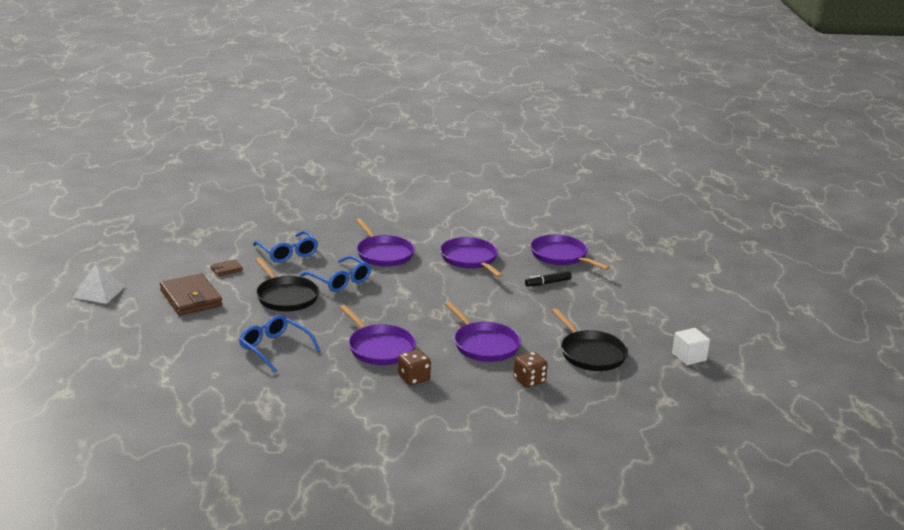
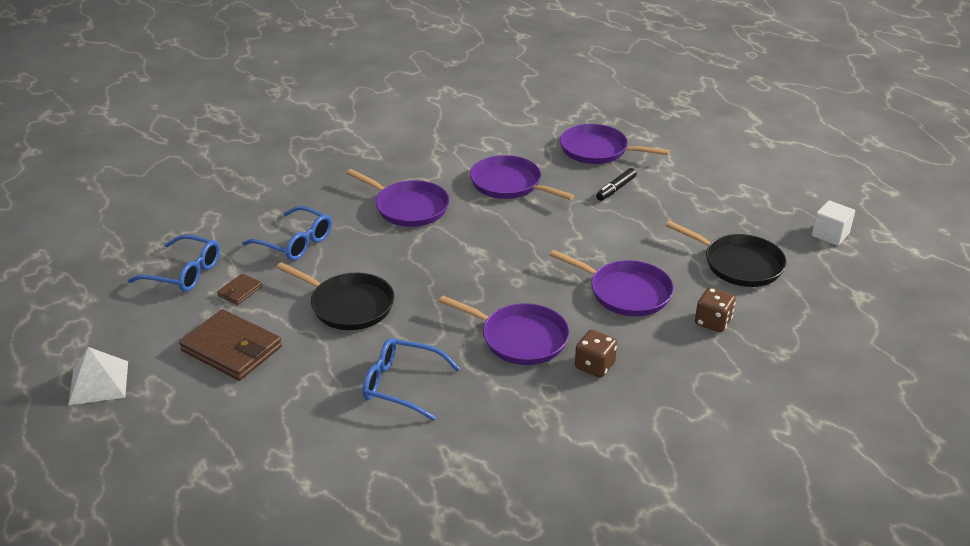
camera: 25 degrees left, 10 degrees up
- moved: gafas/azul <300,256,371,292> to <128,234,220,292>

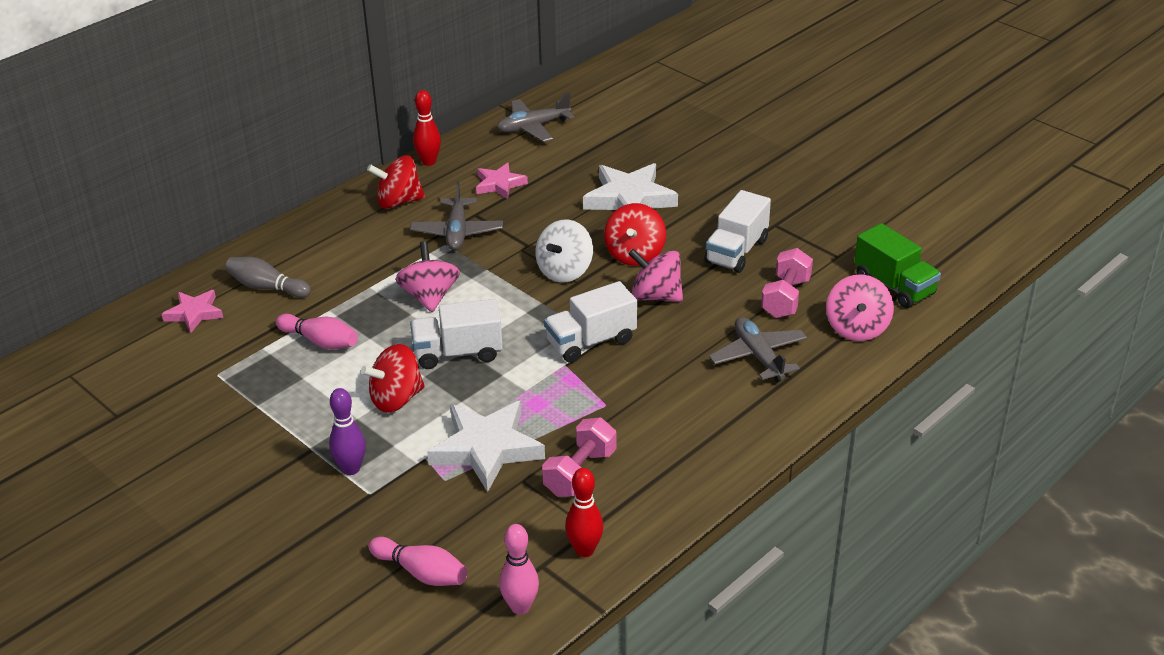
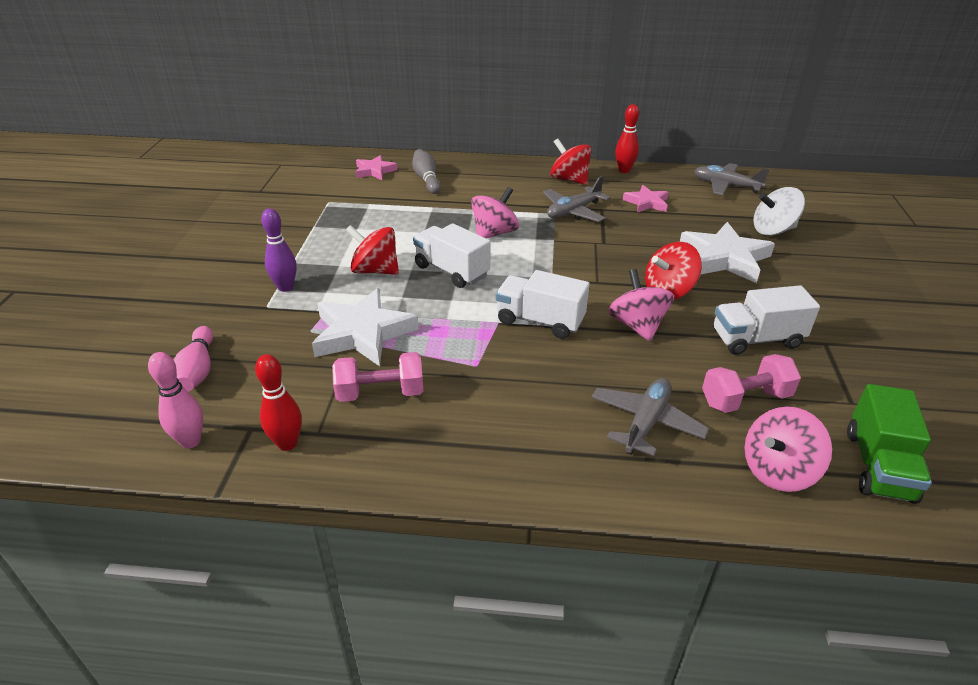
camera: 50 degrees right, 0 degrees up
- moved: peonza/blanco <536,219,593,283> to <754,187,805,236>
- removed: bolo/rosa <276,314,358,349>

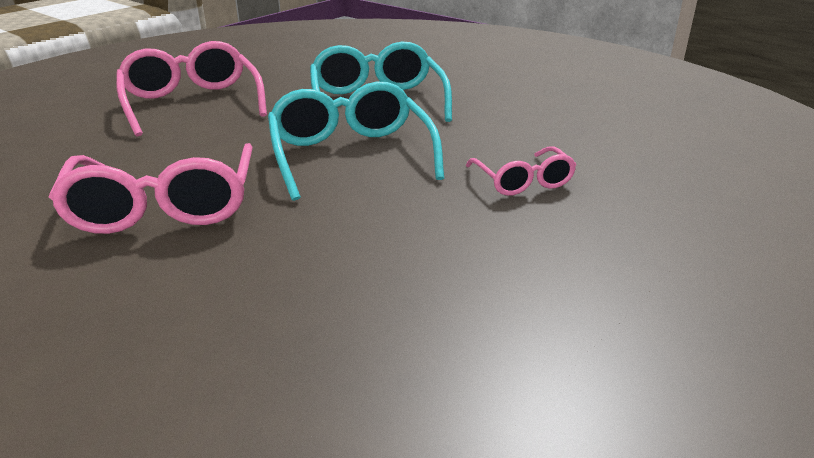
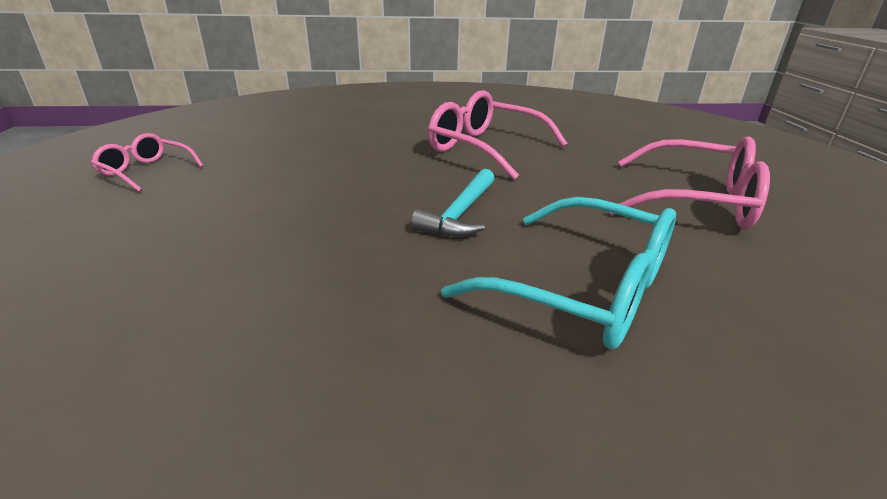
camera: 135 degrees right, 0 degrees up
- moved: gafas/rosa <466,146,576,196> to <91,133,204,192>
- replaced: gafas/turquesa <268,82,444,201> to martillo/turquesa <411,169,495,237>

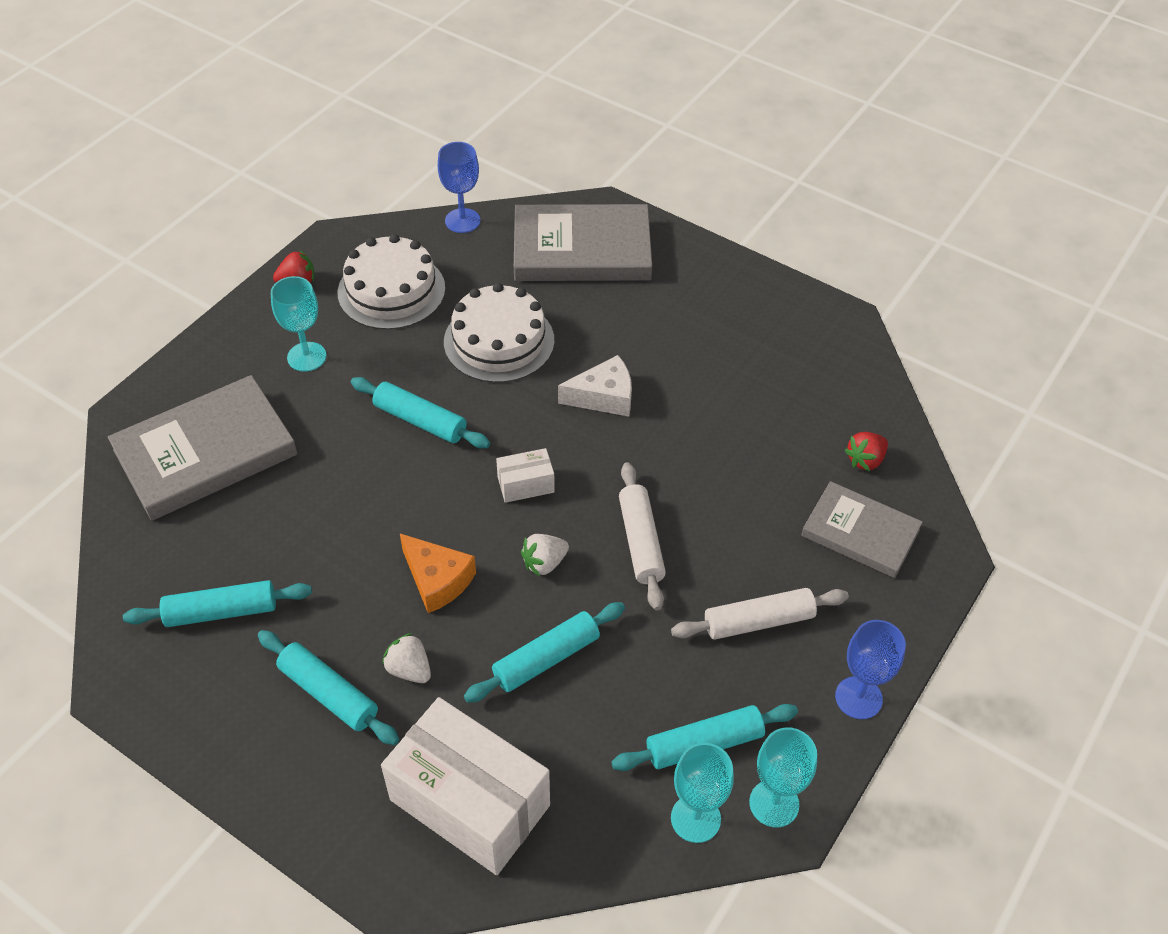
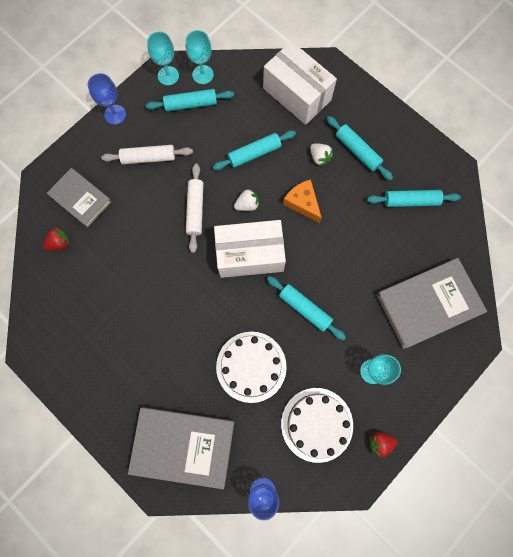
camera: 170 degrees left, 25 degrees up
- resized: caja/blanco <496,448,555,503> = <214,220,286,278> x2.24
- removed: queso/blanco <558,355,632,417>

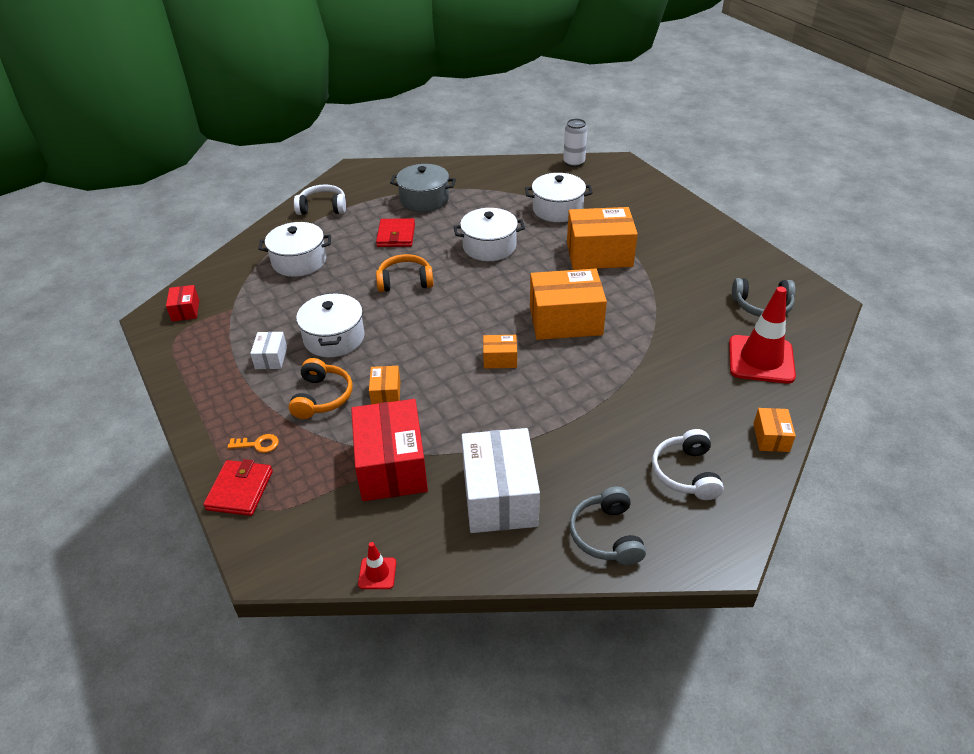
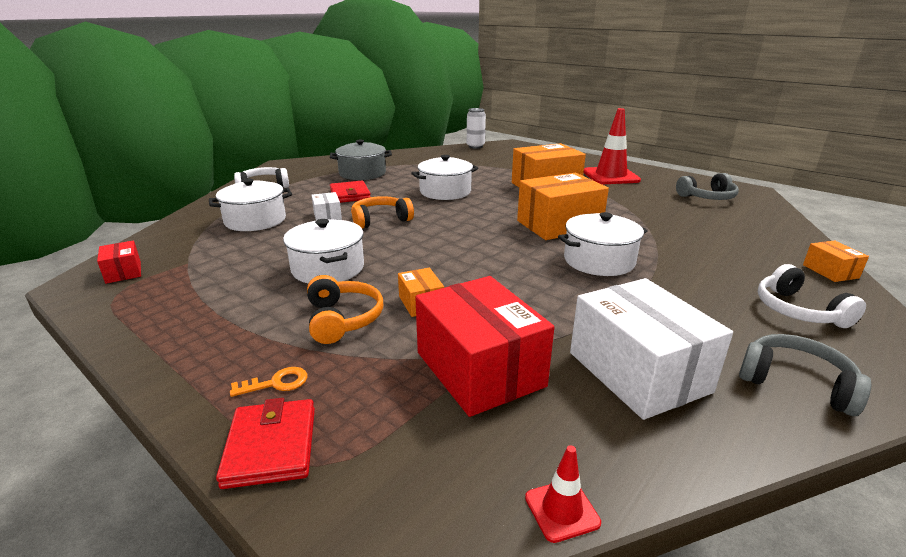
camera: 20 degrees left, 15 degrees down
- moved: caja/blanco <250,332,287,369> to <311,192,342,220>
- moved: olla/blanco <525,173,593,222> to <558,212,648,276>
- moved: cono de tráfico/rojo <729,286,796,384> to <584,108,641,184>
- turned: auriculares/gris <569,486,646,565> = <739,334,871,416> 150 degrees clockwise
- removed: caja/naranja <483,335,517,369>

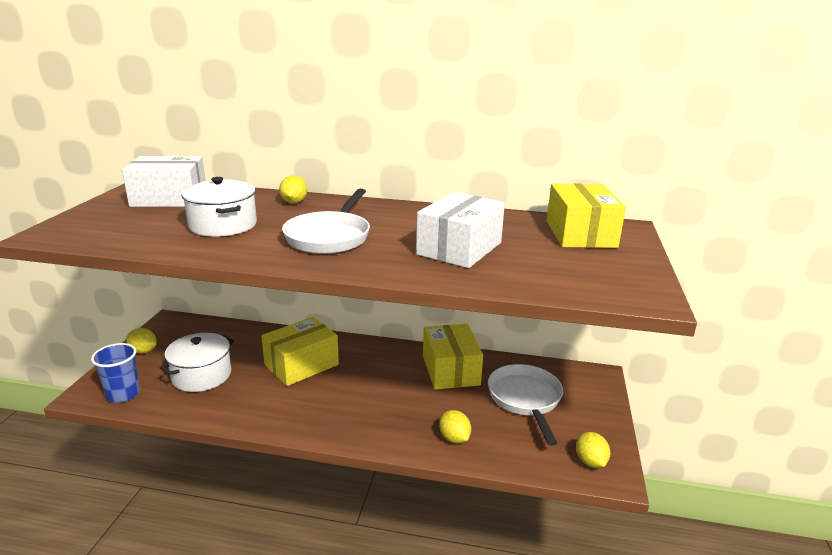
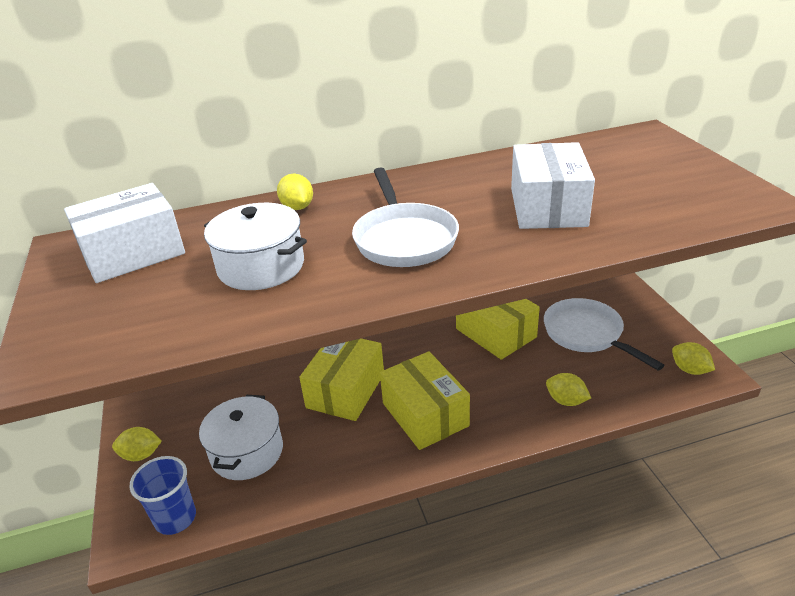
camera: 25 degrees left, 10 degrees up
- moved: caja/amarillo <547,183,626,248> to <380,351,470,450>

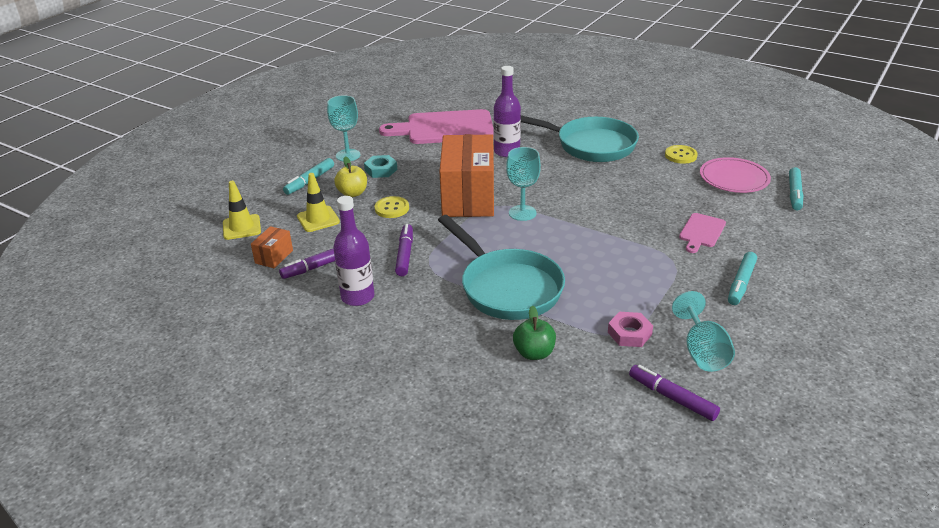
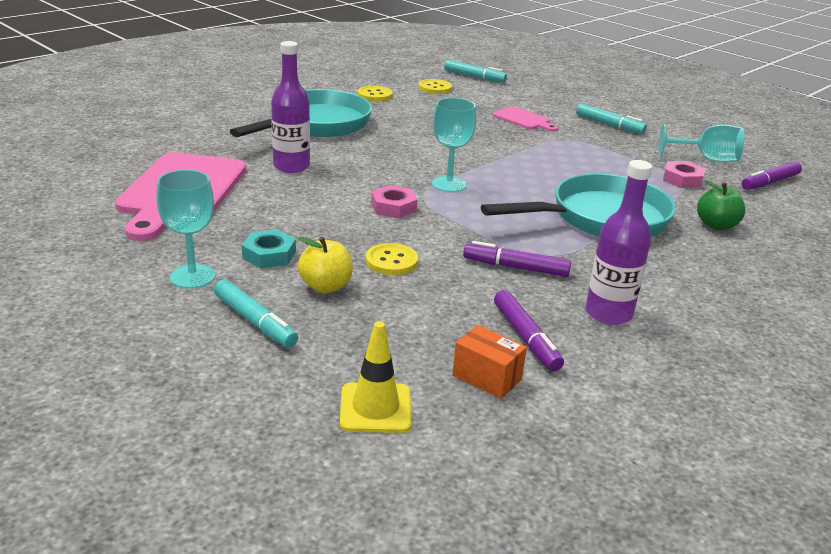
camera: 80 degrees left, 5 degrees down
- replaced: caja/naranja <439,134,494,217> to tuerca/rosa <371,185,418,218>
- replaced: plato/rosa <700,157,771,193> to botón/amarillo <418,79,452,94>
- removed: cono de tráfico/amarillo <297,173,340,232>

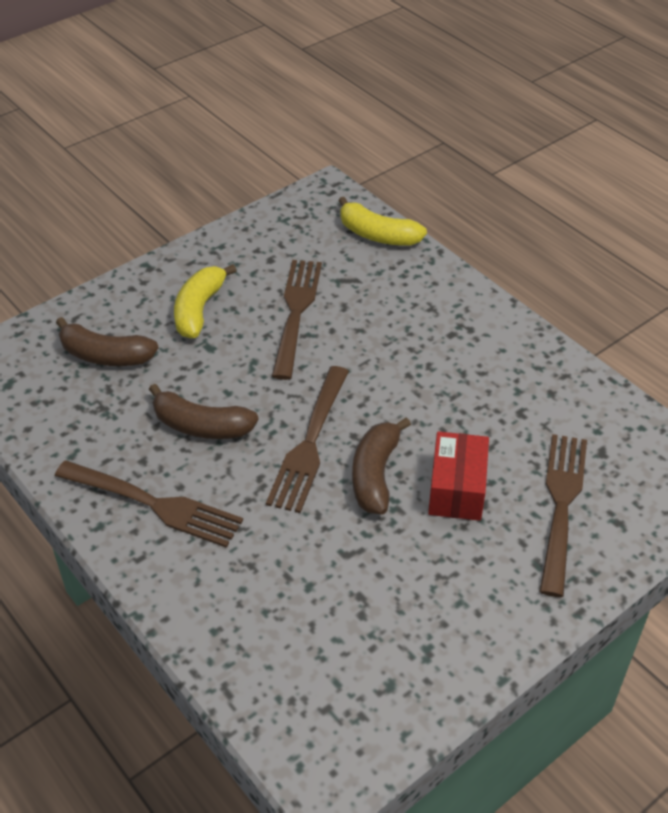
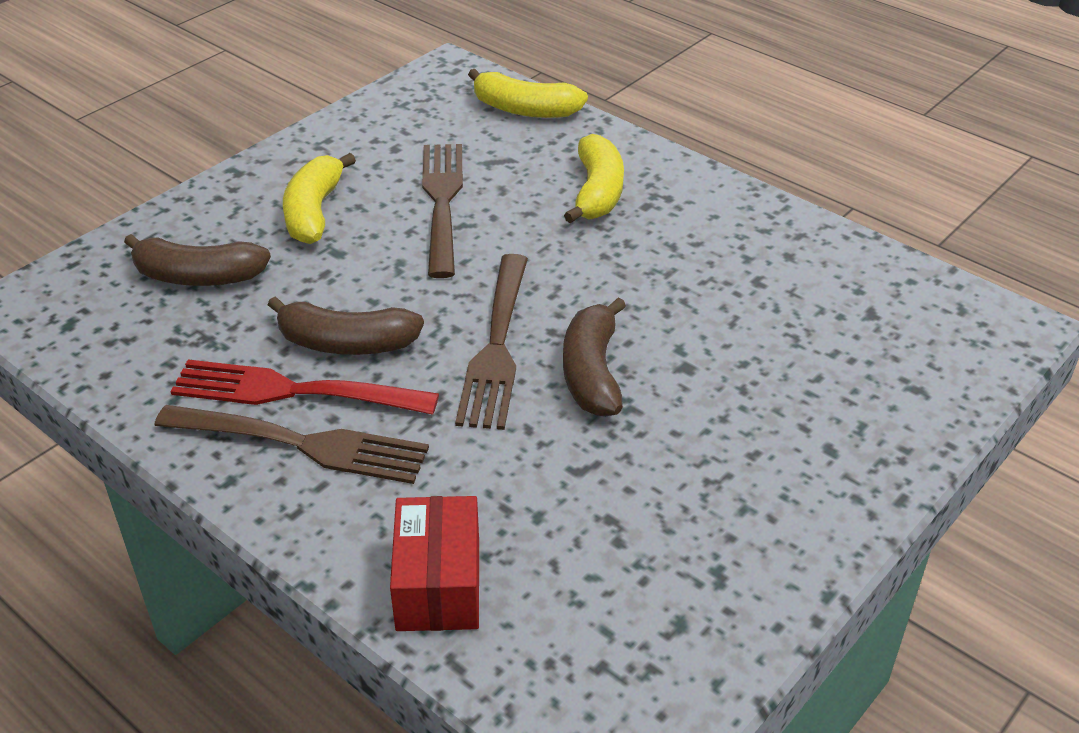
camera: 10 degrees left, 5 degrees down
- added: tenedor/rojo <170,360,439,415>
- moved: caja/rojo <428,431,489,521> to <390,496,479,631>
- added: plátano/amarillo <564,134,624,223>
- removed: tenedor/marrón <540,434,587,597>

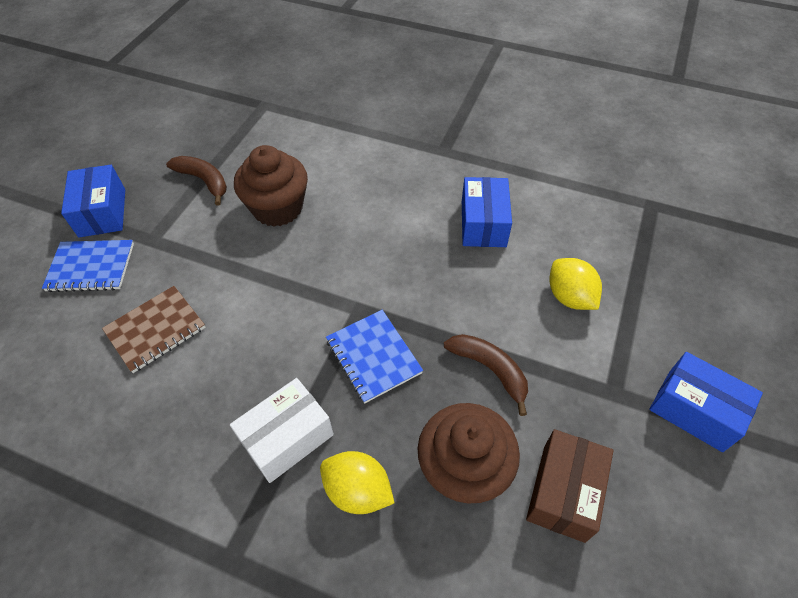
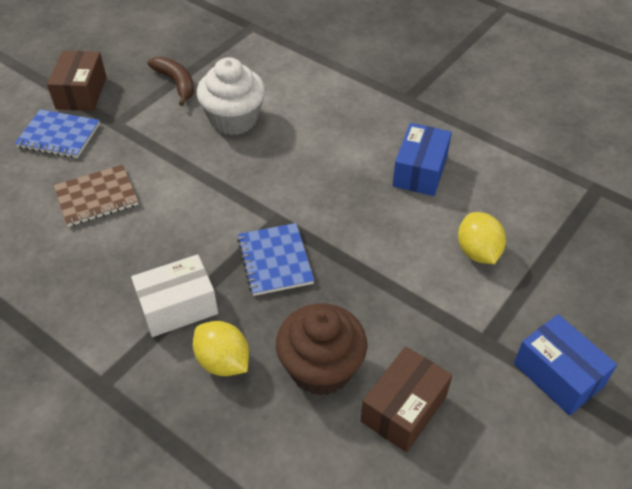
camera: 15 degrees right, 5 degrees down
- recoloured: caja/azul <61,165,125,238> to caja/marrón <47,51,107,111>
- recoloured: magdalena/marrón <234,145,308,227> to magdalena/blanco <197,57,265,135>
- removed: plátano/marrón <444,334,528,416>

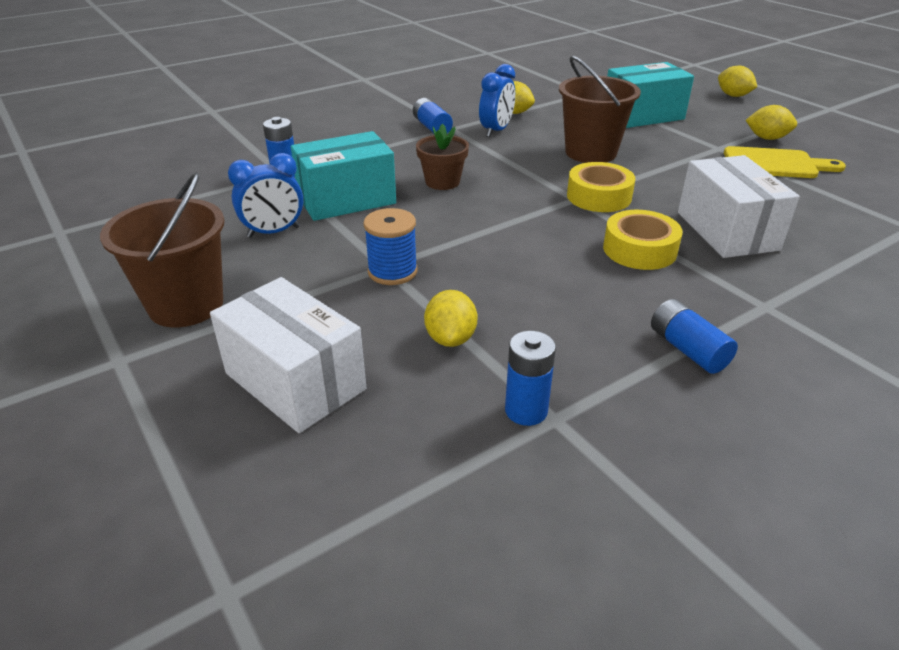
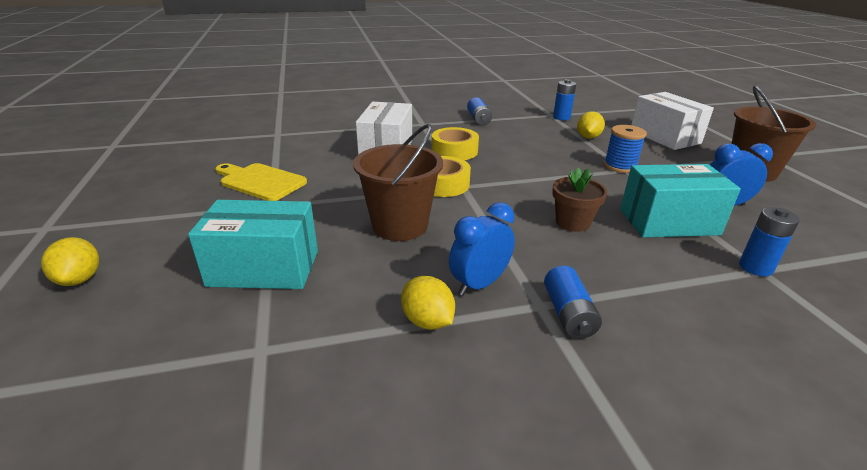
camera: 160 degrees left, 5 degrees down
- removed: limón/amarillo <746,105,797,140>

